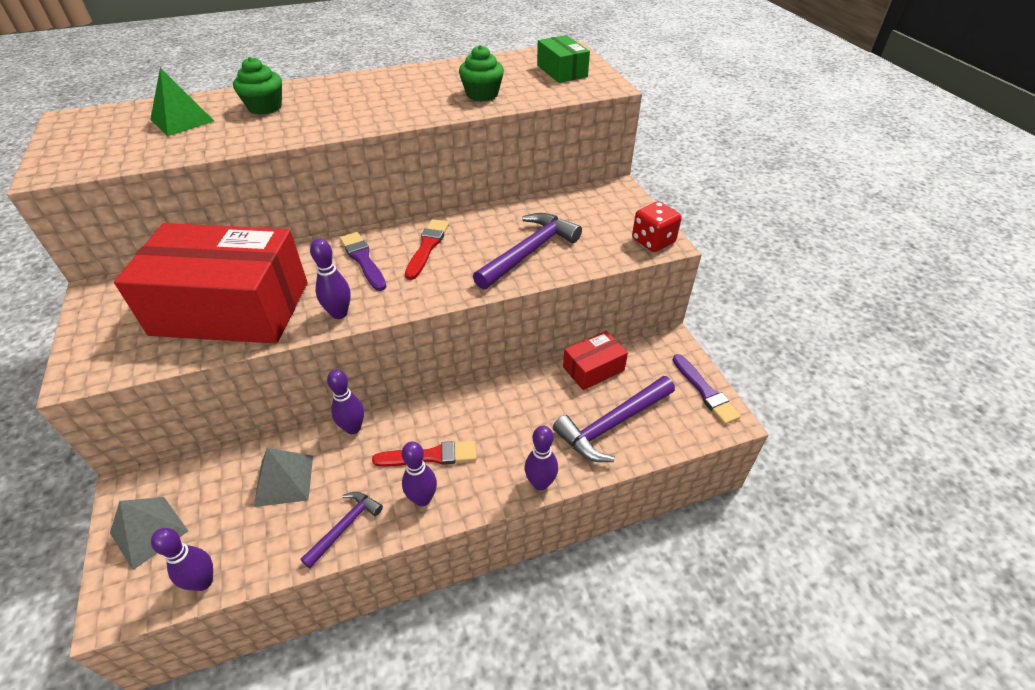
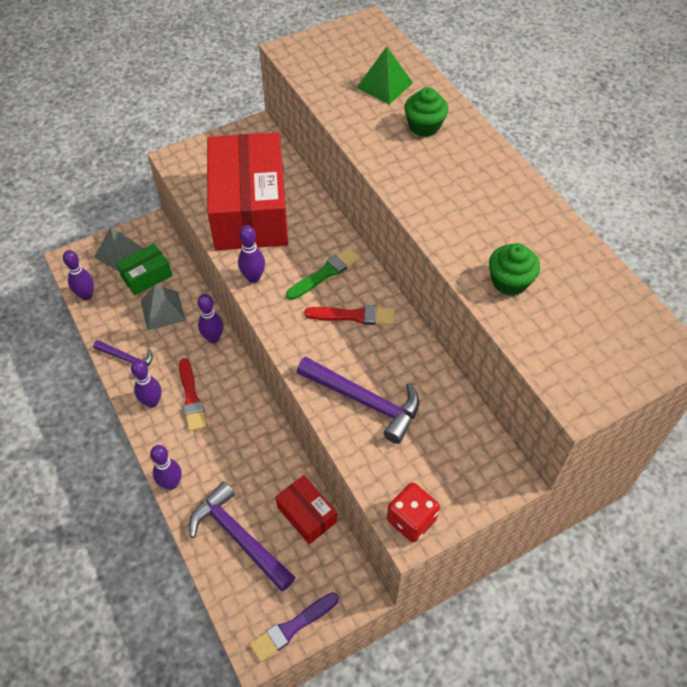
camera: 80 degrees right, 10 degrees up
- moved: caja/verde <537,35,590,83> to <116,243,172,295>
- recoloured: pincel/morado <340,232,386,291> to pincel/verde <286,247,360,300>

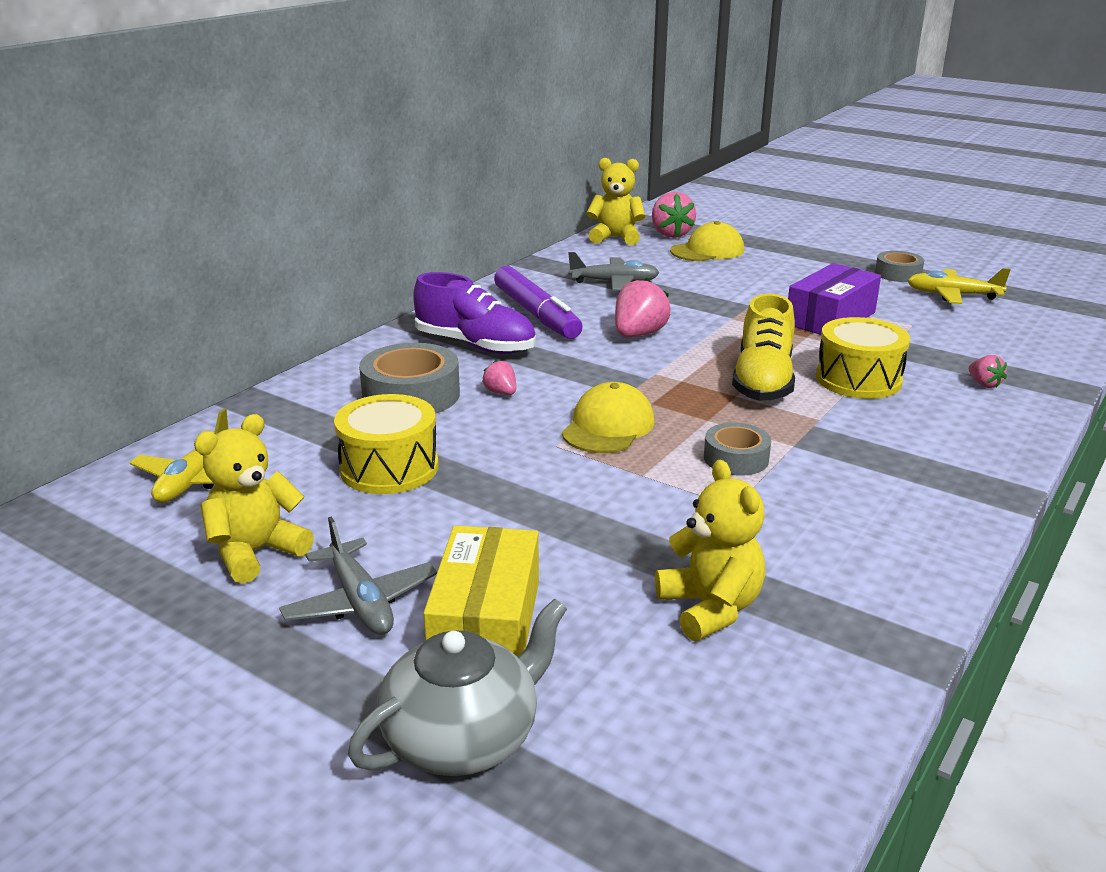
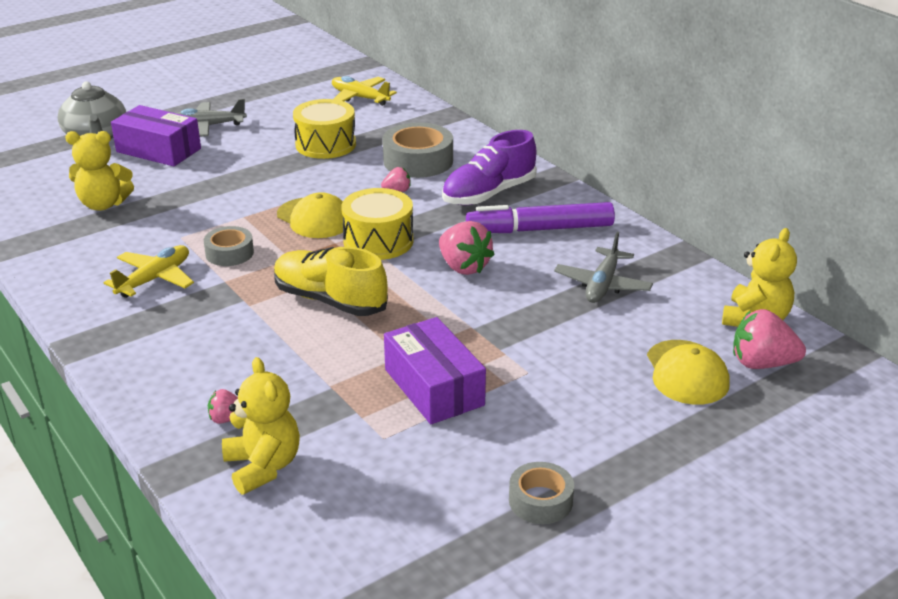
camera: 110 degrees right, 5 degrees up
- moved: avión/amarillo <907,268,1011,304> to <104,245,194,298>
- recoloured: caja/amarillo <423,525,539,657> to caja/morado <111,105,201,166>
- moved: osito/amarillo <194,414,314,583> to <222,357,300,494>
- moved: tambor/amarillo <816,317,910,399> to <341,188,413,260>

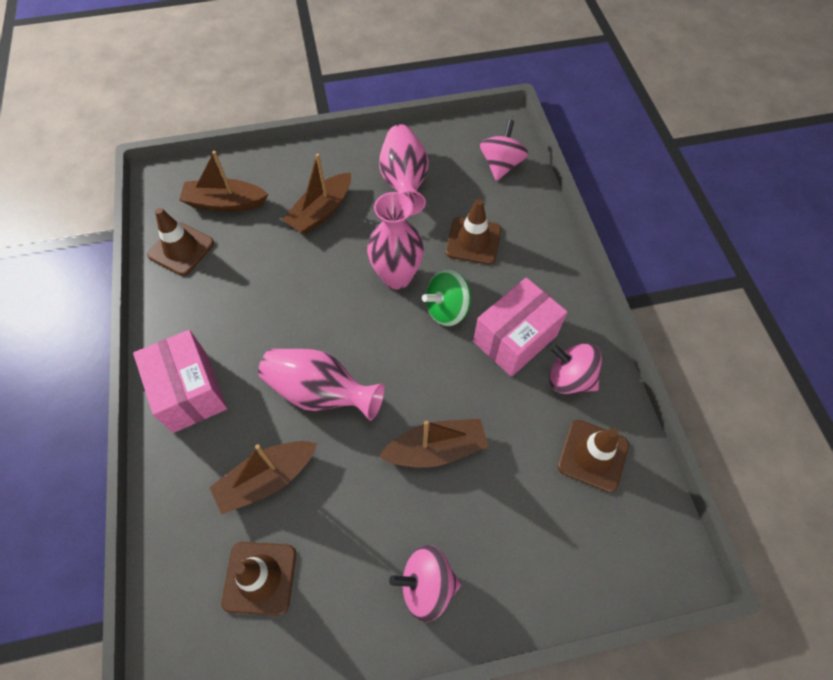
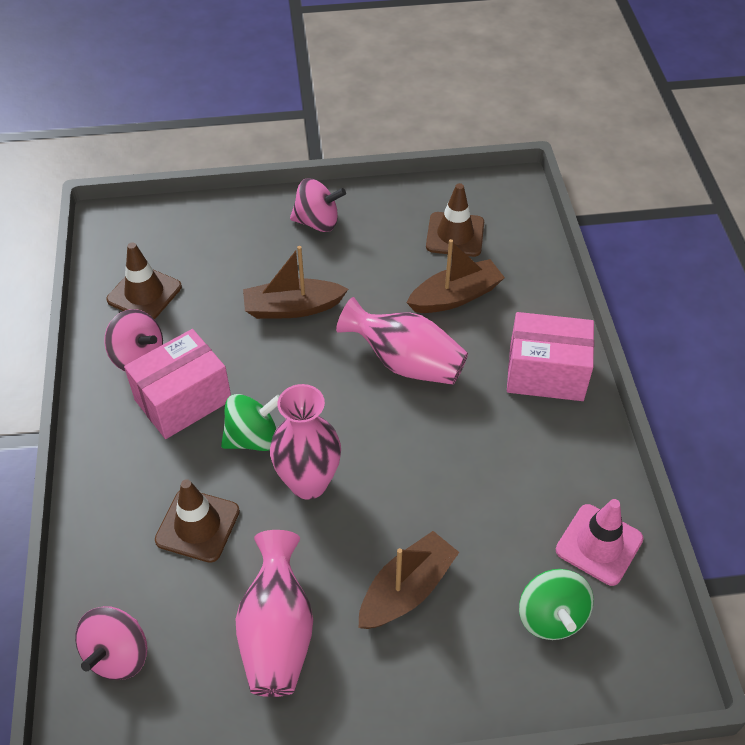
camera: 175 degrees left, 10 degrees down
- turned: caja/rosa <133,330,227,433> = <507,312,594,401> 60 degrees counterclockwise
- replaced: barco/marrón <179,151,268,212> to peonza/verde <519,569,594,640>
- recoloured: cono de tráfico/marrón <147,208,214,276> to cono de tráfico/rosa <556,499,643,586>

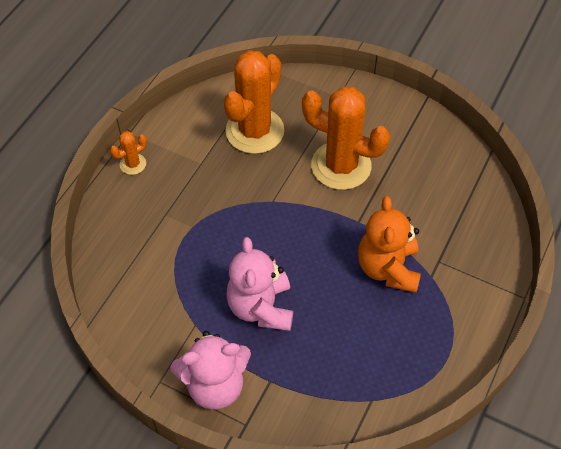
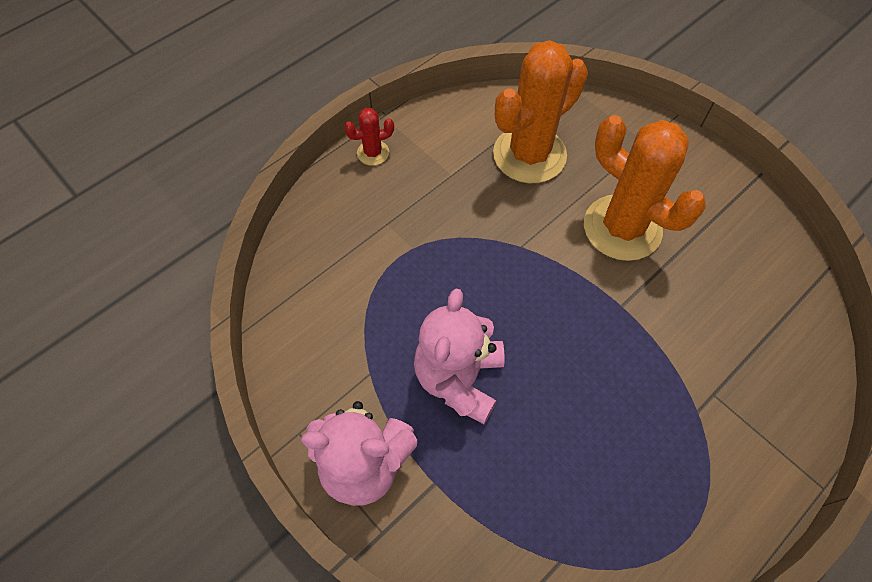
camera: 20 degrees right, 5 degrees up
- recoloured: cactus/naranja <110,131,147,175> to cactus/rojo <344,108,394,166>
- removed: osito/naranja <358,196,421,293>

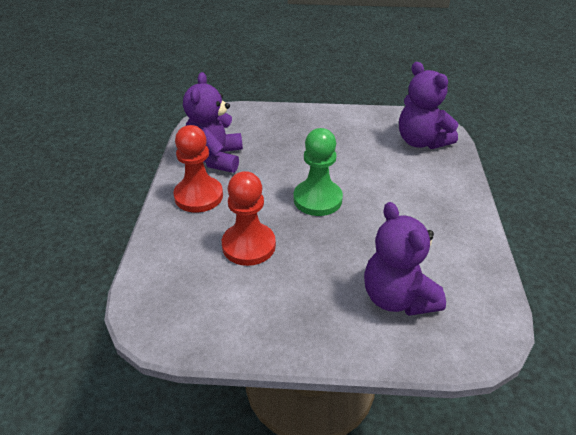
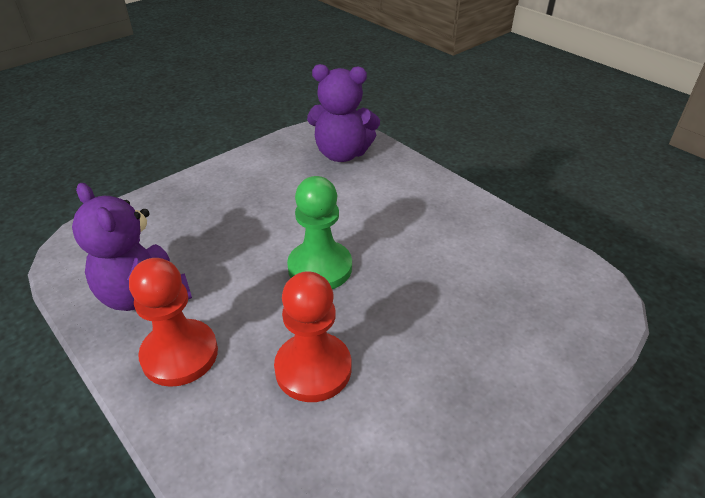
camera: 45 degrees left, 0 degrees up
- removed: osito/morado <364,202,446,316>

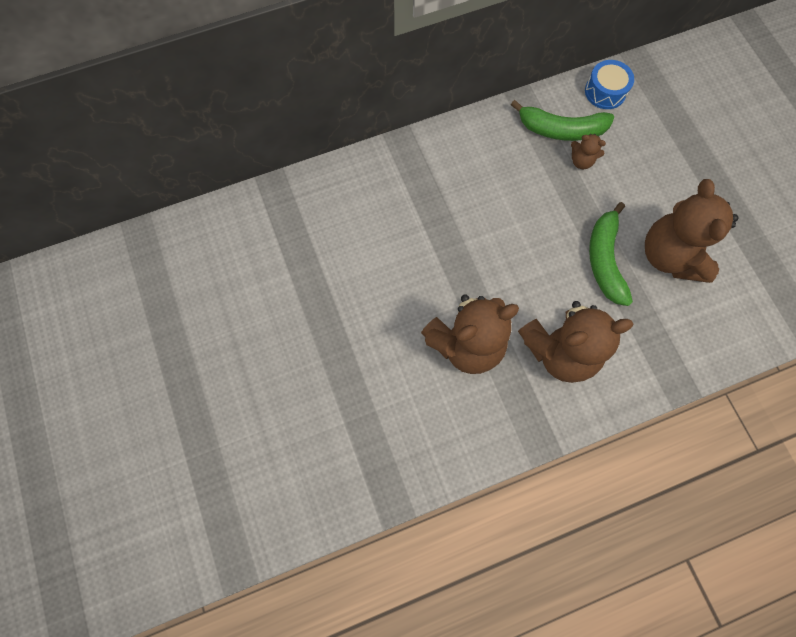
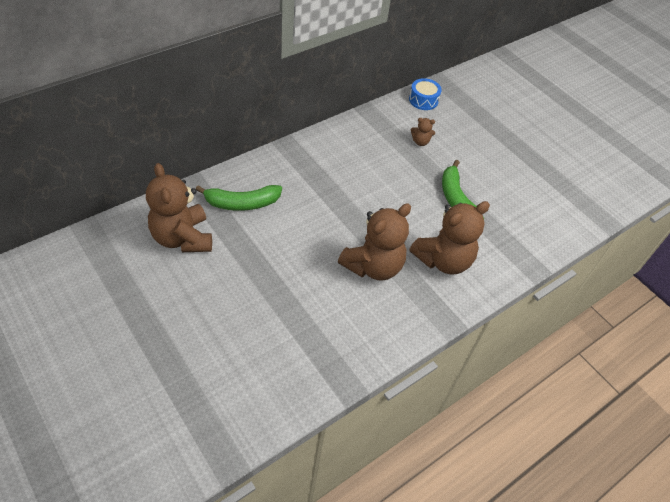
camera: 20 degrees left, 20 degrees down
- moved: osito/marrón <645,179,738,283> to <146,163,212,252>
- moved: plátano/verde <511,100,614,141> to <196,185,282,211>

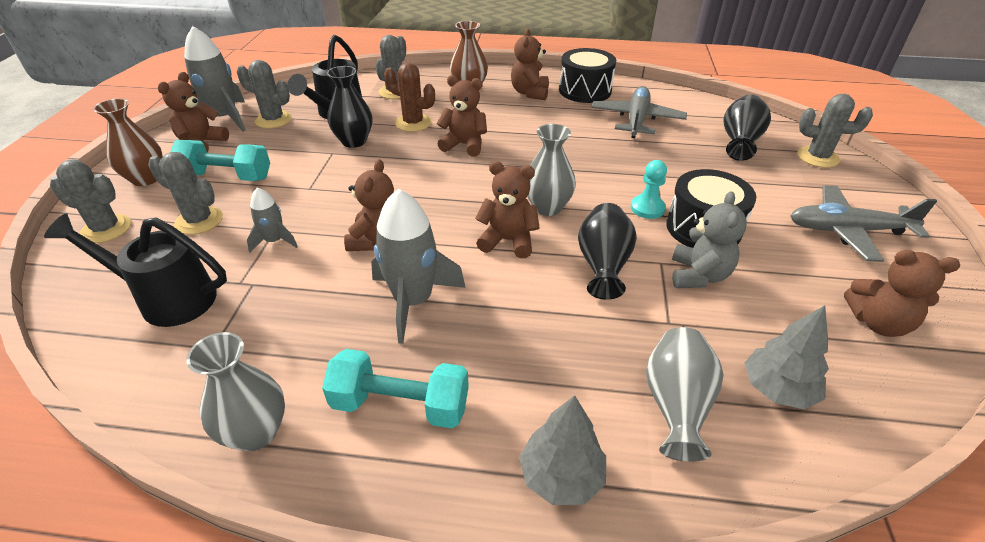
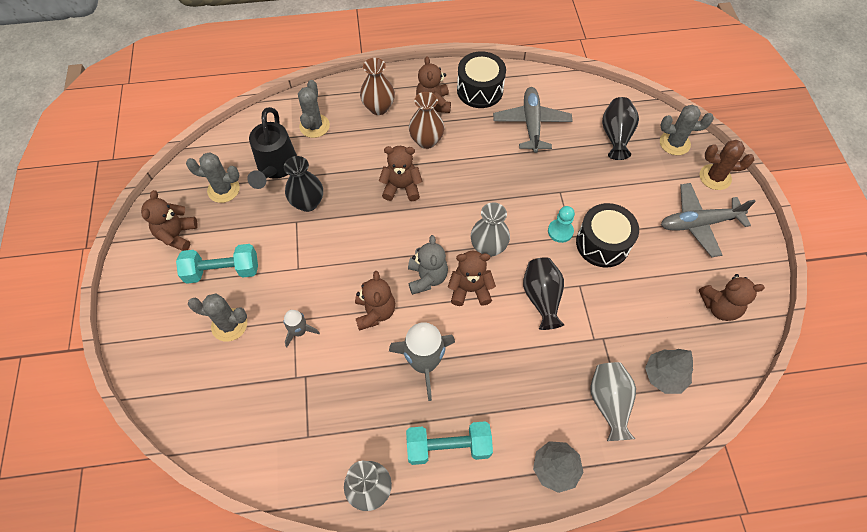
camera: 15 degrees left, 20 degrees up
- moved: osito/gris <672,191,747,288> to <408,235,448,295>
- moved: florero/marrón <93,98,163,186> to <409,92,444,149>
- moved: cactus/marrón <384,63,435,132> to <699,140,754,190>
- removed: regadera/negro <44,213,227,327>
- removed: cactus/gris <50,160,131,243>
- removed: cohete/gris <184,26,246,132>

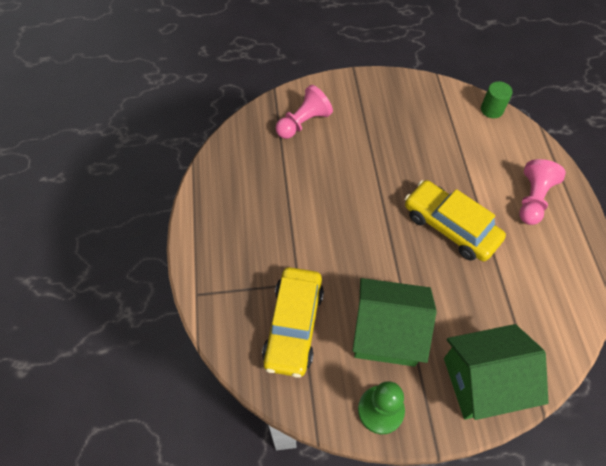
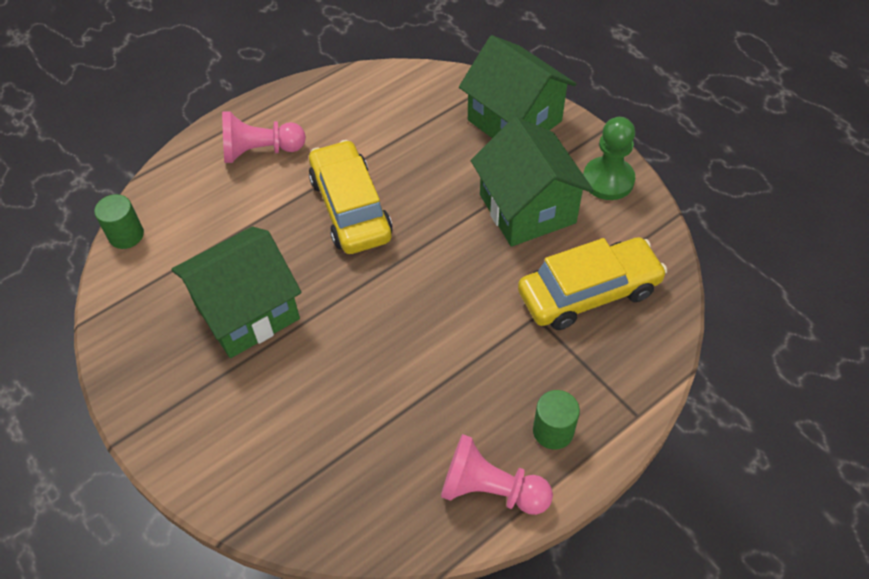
camera: 120 degrees left, 5 degrees down
- added: casa/verde <171,226,302,358>
- turned: coche/amarillo <405,180,506,261> = <309,140,392,254> 150 degrees clockwise
- moved: peón/rosa <276,85,333,139> to <441,434,553,515>
- added: cilindro/verde <533,390,580,450>

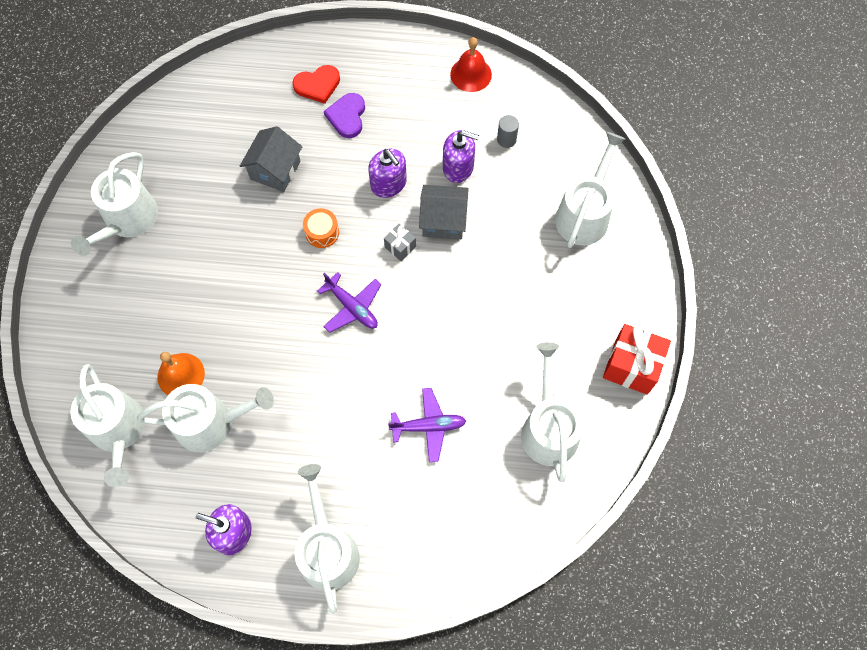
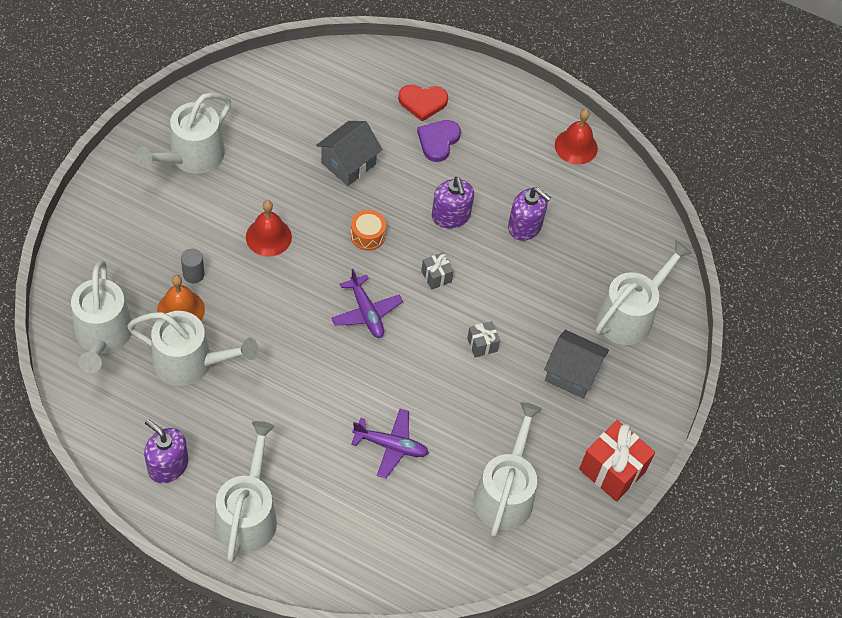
camera: 15 degrees right, 10 degrees down
- moved: cilindro/gris <497,115,519,148> to <181,248,204,283>
- added: campana/rojo <246,200,292,257>
- added: regalo/gris <467,321,500,358>
- moved: casa/gris <419,185,469,239> to <544,330,609,399>

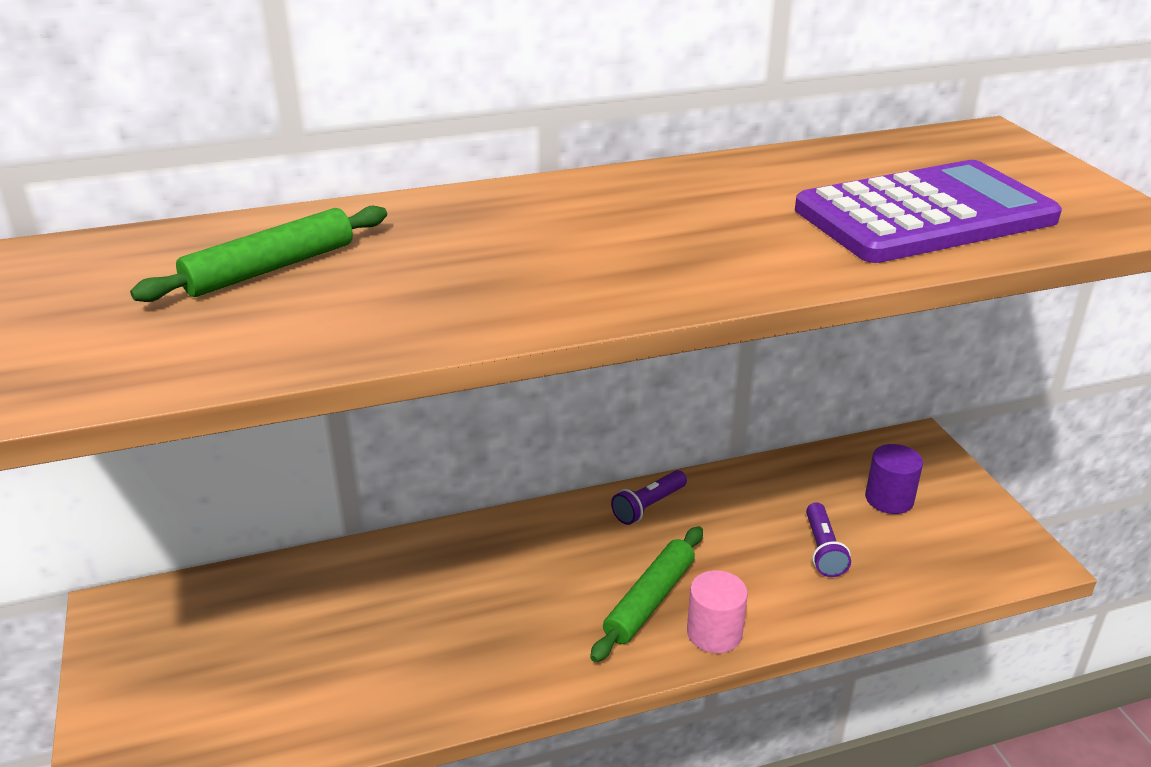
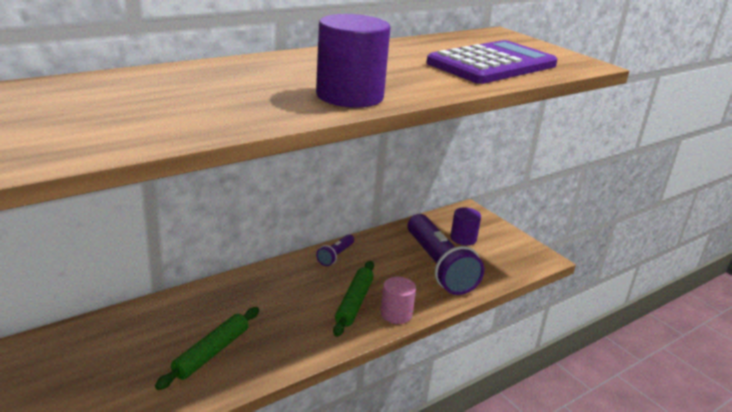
camera: 20 degrees left, 5 degrees down
- moved: rodillo/verde <130,206,387,302> to <155,307,259,390>
- added: cilindro/morado <316,14,391,108>
- resized: lámpara de mano/morado <806,502,851,577> = <408,214,484,295> x2.24

